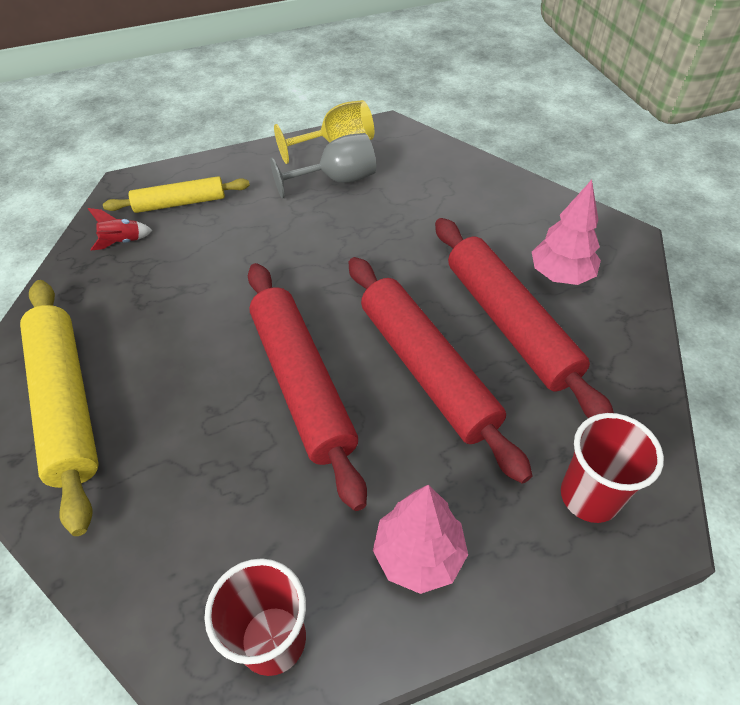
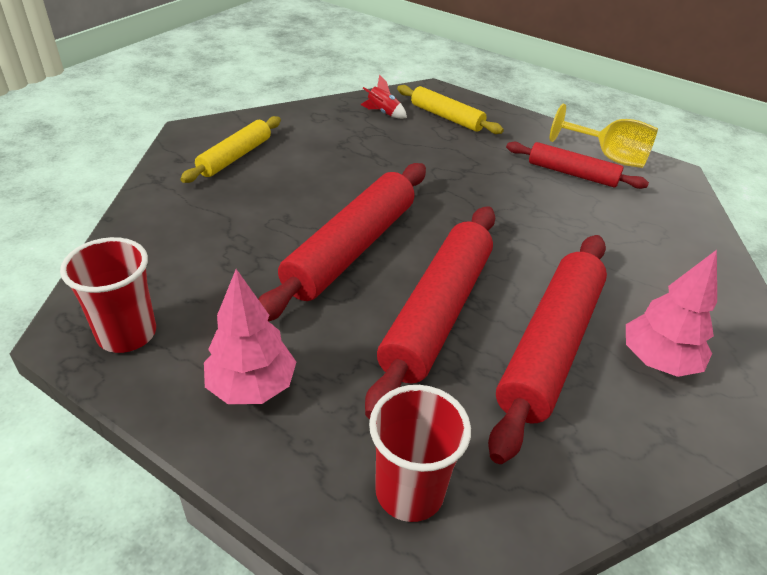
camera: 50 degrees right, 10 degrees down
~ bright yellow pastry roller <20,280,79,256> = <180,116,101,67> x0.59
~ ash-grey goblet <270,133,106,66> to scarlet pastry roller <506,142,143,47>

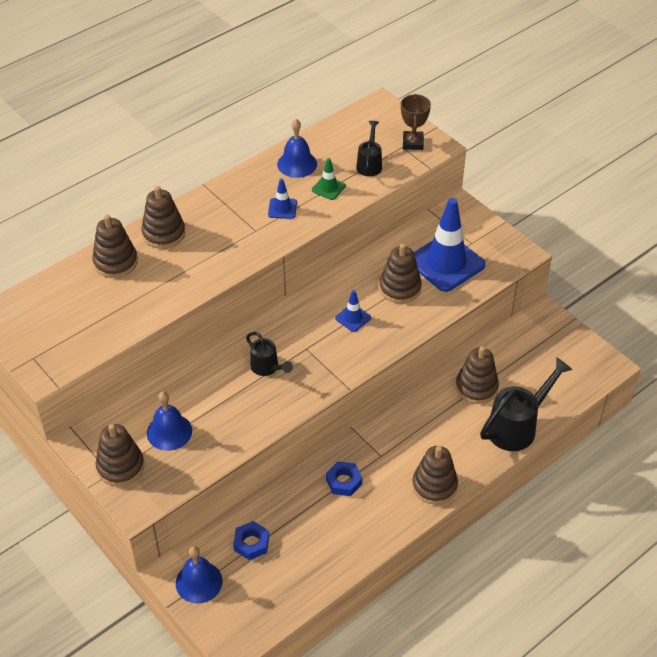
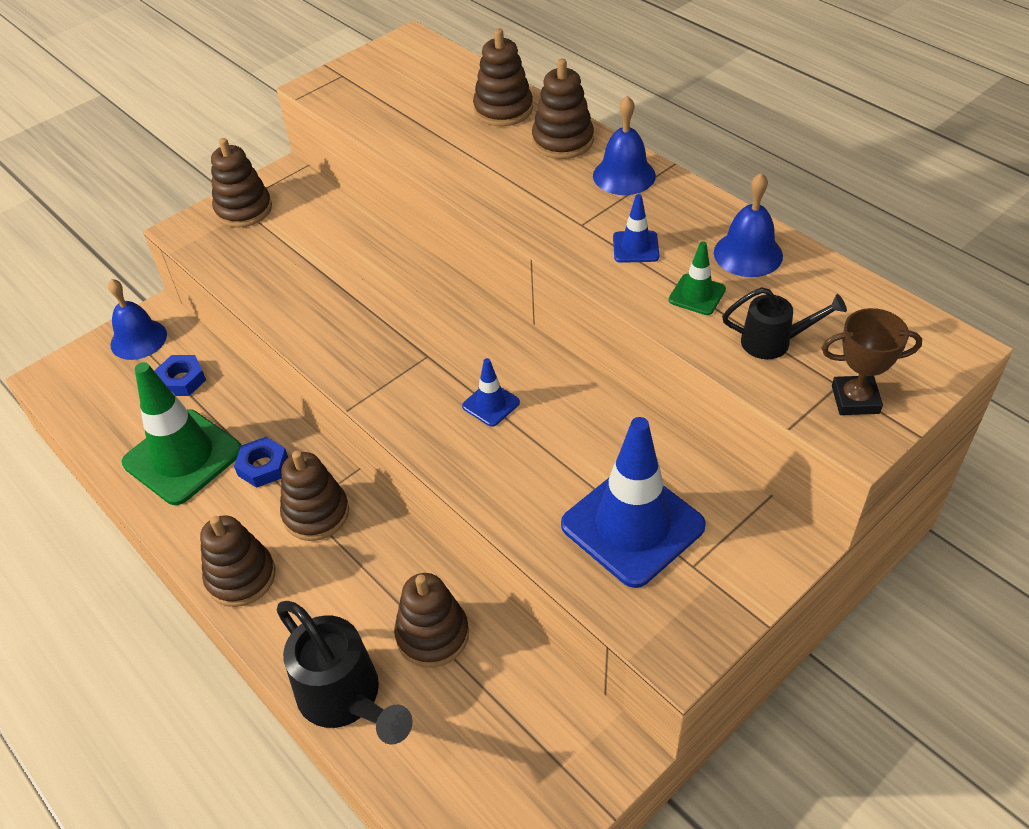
camera: 90 degrees right, 0 degrees up
+ emerald road cone <122,362,119,143>
~ russet stacking rings <379,244,43,59> to <280,450,69,91>
~ royal blue bell <147,391,45,60> to <593,95,63,100>
- black sprinkling can <246,332,47,44>

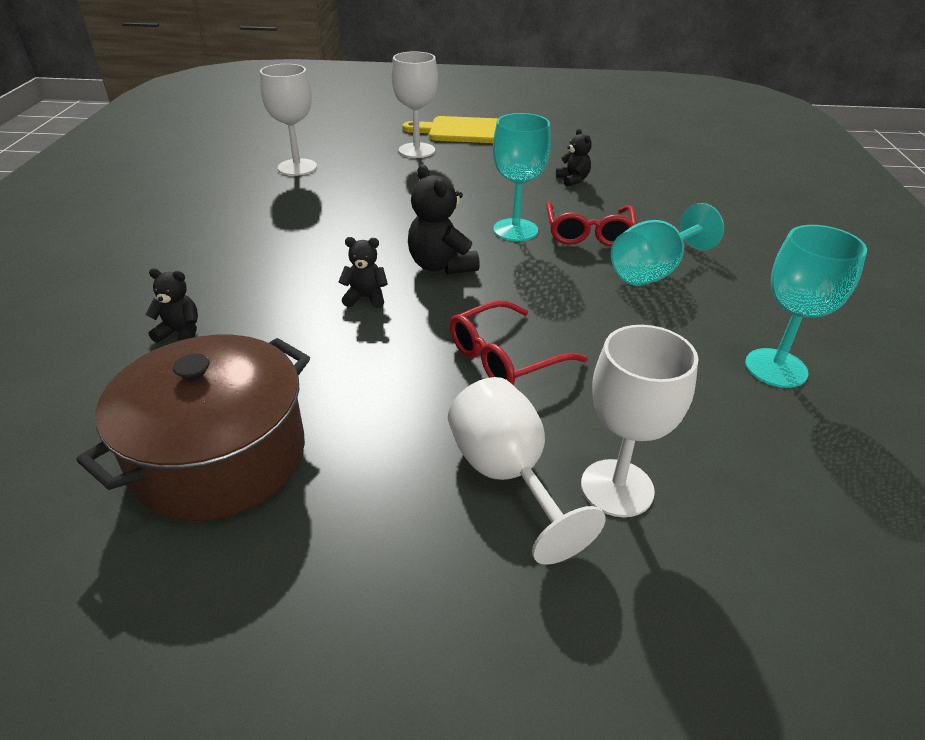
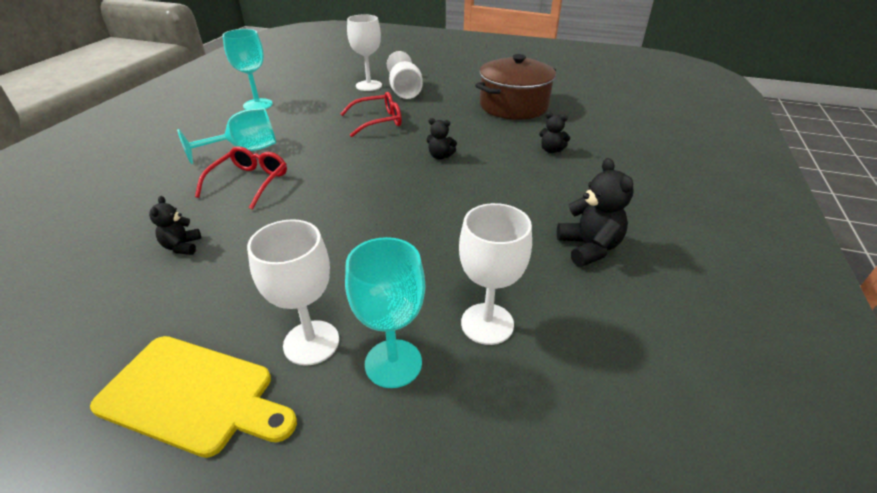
camera: 165 degrees left, 0 degrees up
~ teal goblet <493,113,58,128> to <345,237,80,151>
~ black stuffed bear <408,164,72,111> to <557,158,77,109>

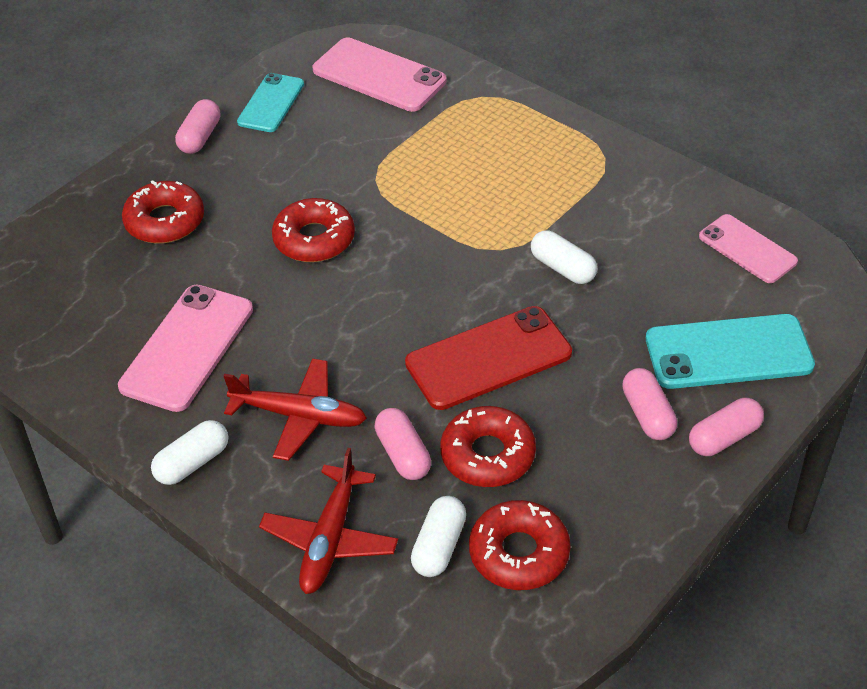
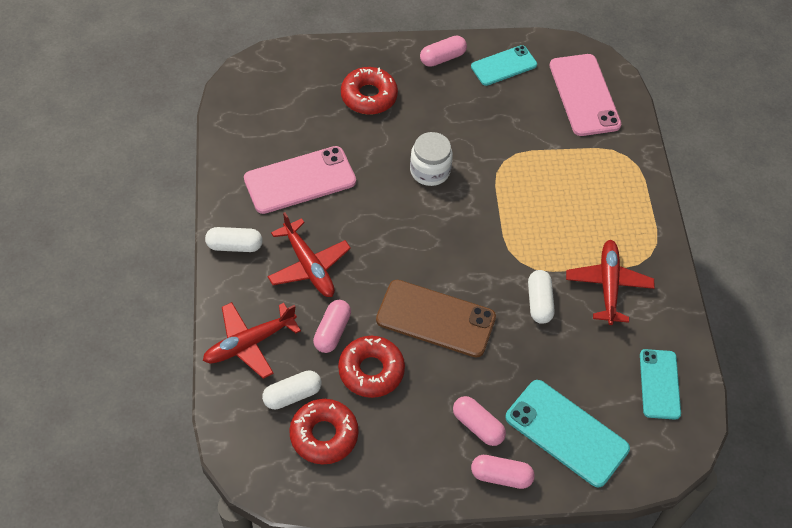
camera: 40 degrees right, 10 degrees up
~ scarlet smartphone <405,306,167,104> to russet smartphone <376,280,120,78>
~ scarlet glazed donut <272,198,83,64> to snow-white preserve jar <410,132,43,54>
~ pink pill shape <622,368,55,72> = <453,396,53,50> 75 degrees counterclockwise
+ scarlet toy plane <566,240,89,85>
~ pink smartphone <699,214,99,69> to teal smartphone <640,349,41,71>

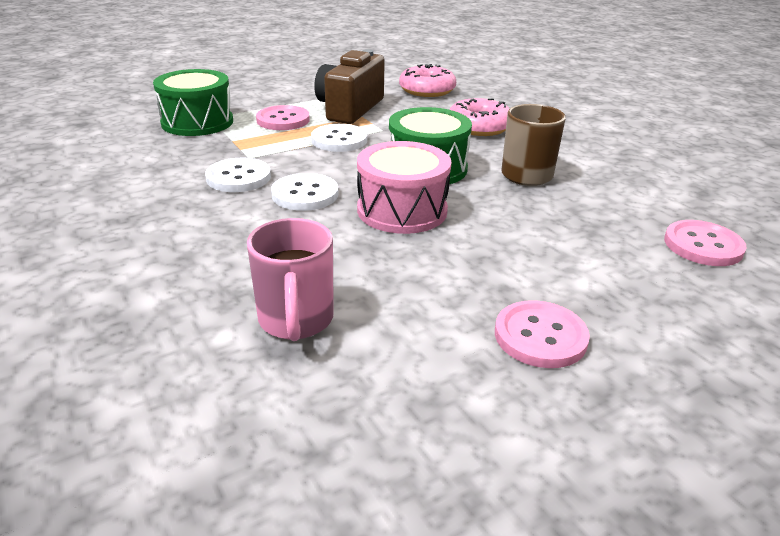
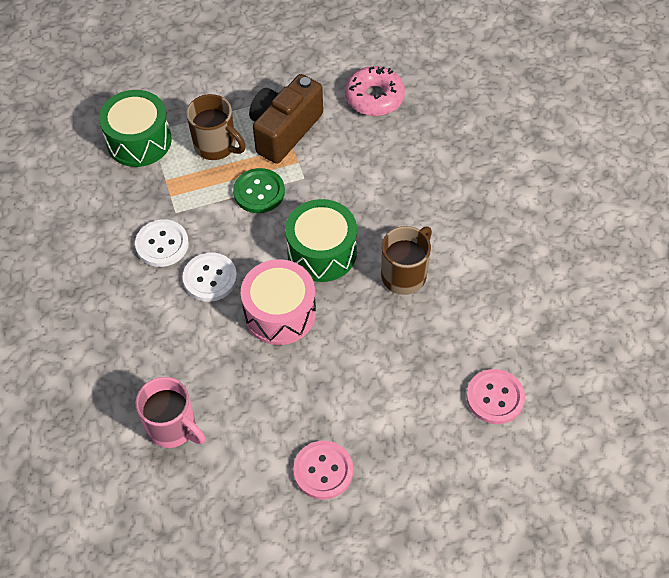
camera: 15 degrees right, 25 degrees up
~ pink mug <247,218,87,123> = <135,377,71,71> 60 degrees counterclockwise
~ pink button <256,105,54,25> to russet mug <186,94,60,66>
~ snow-white button <311,124,56,28> to emerald button <233,168,52,45>
- pink glazed donut <449,98,61,38>

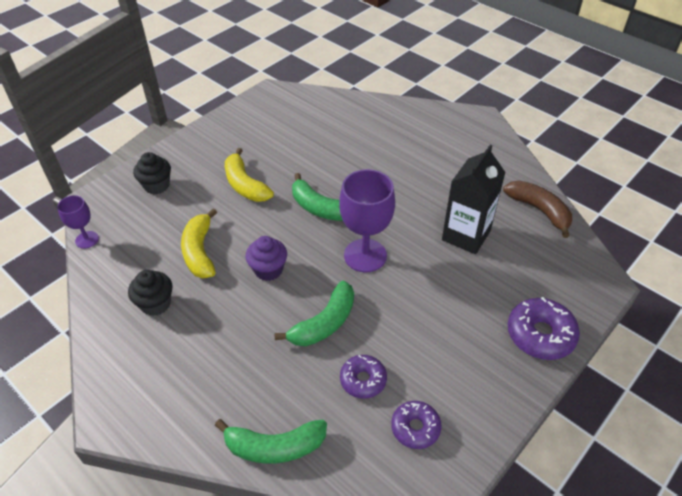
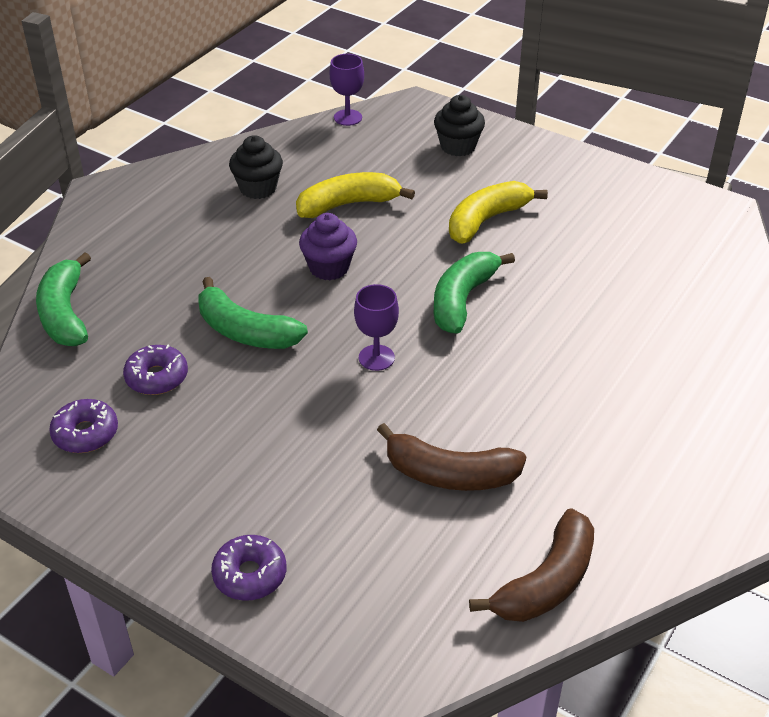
camera: 80 degrees right, 5 degrees down
~ purple glazed donut <508,297,72,63> = <211,535,75,66> x0.65
~ purple goblet <339,169,56,103> = <354,284,45,87> x0.54
~ black milk carton <442,145,64,109> to russet toy banana <377,423,149,68>

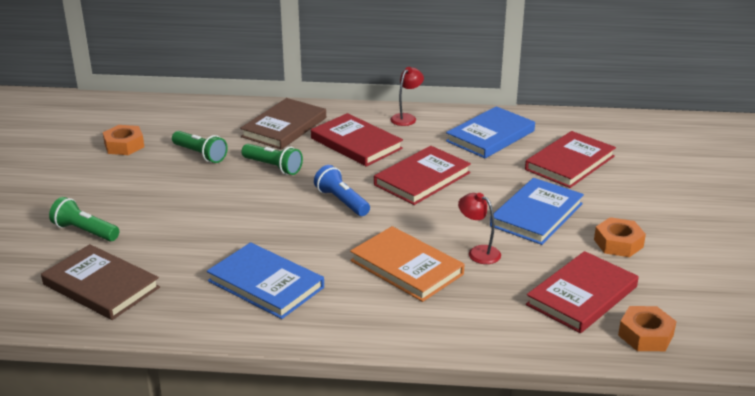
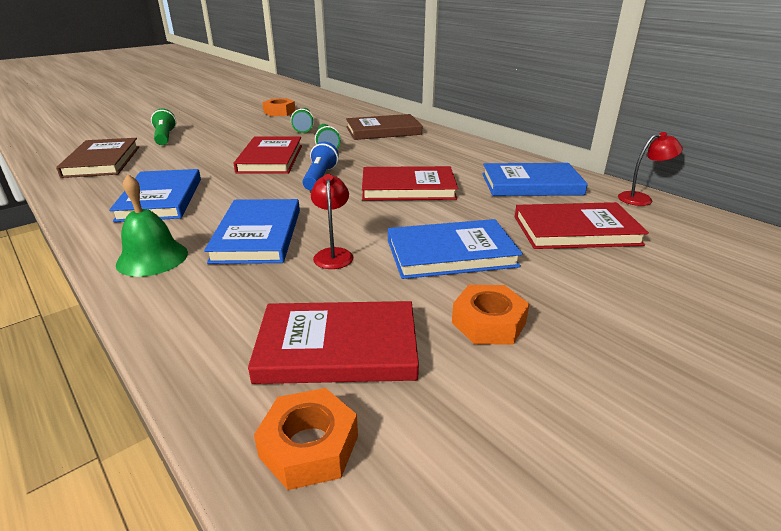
camera: 45 degrees right, 0 degrees up
+ emerald bell <116,174,72,103>
~ orange hardback <350,226,114,76> to royal blue hardback <204,199,96,65>
~ scarlet hardback <311,113,92,54> to <233,136,69,38>
~ scarlet lamp <390,67,34,59> to <618,132,65,74>

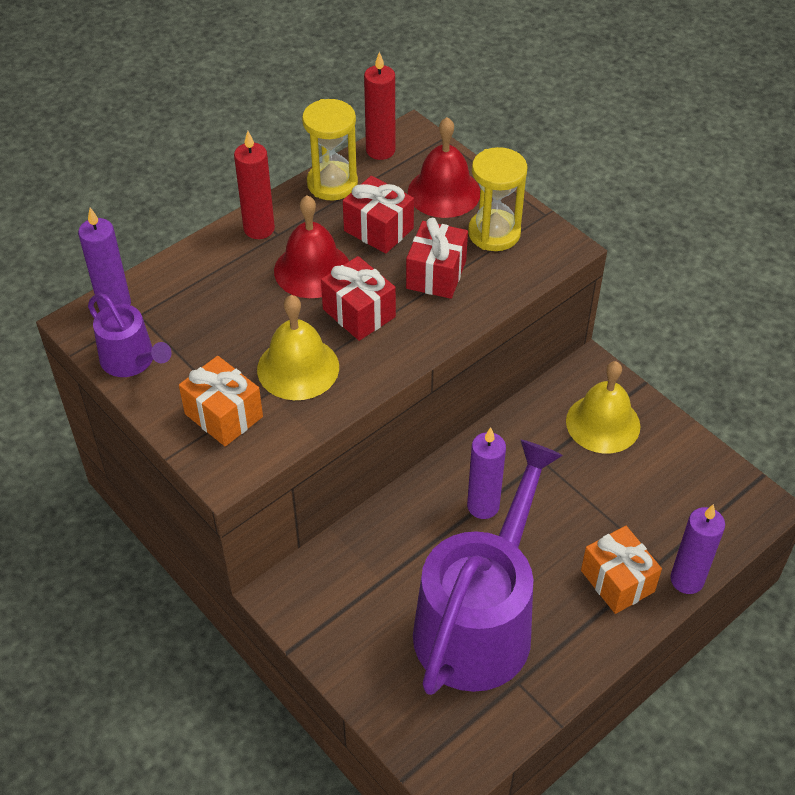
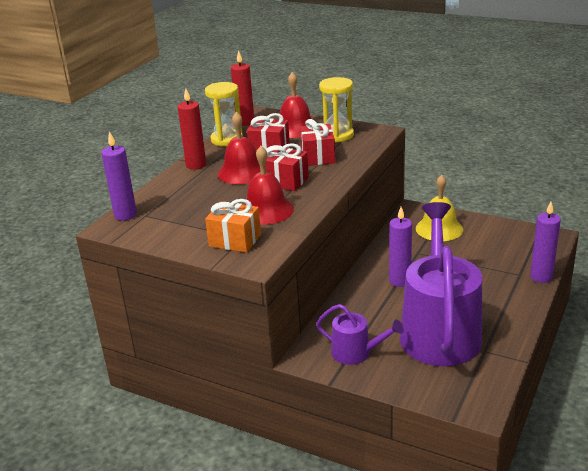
camera: 20 degrees left, 20 degrees down
~ bright yellow bell <257,295,82,105> to scarlet bell <243,146,51,79>
~ purple sprinkling can <88,293,84,84> to <316,304,88,61>
- orange present <581,526,81,88>

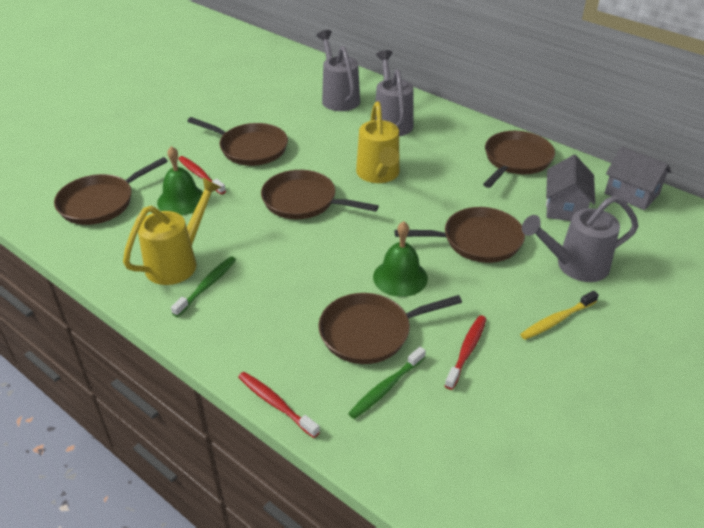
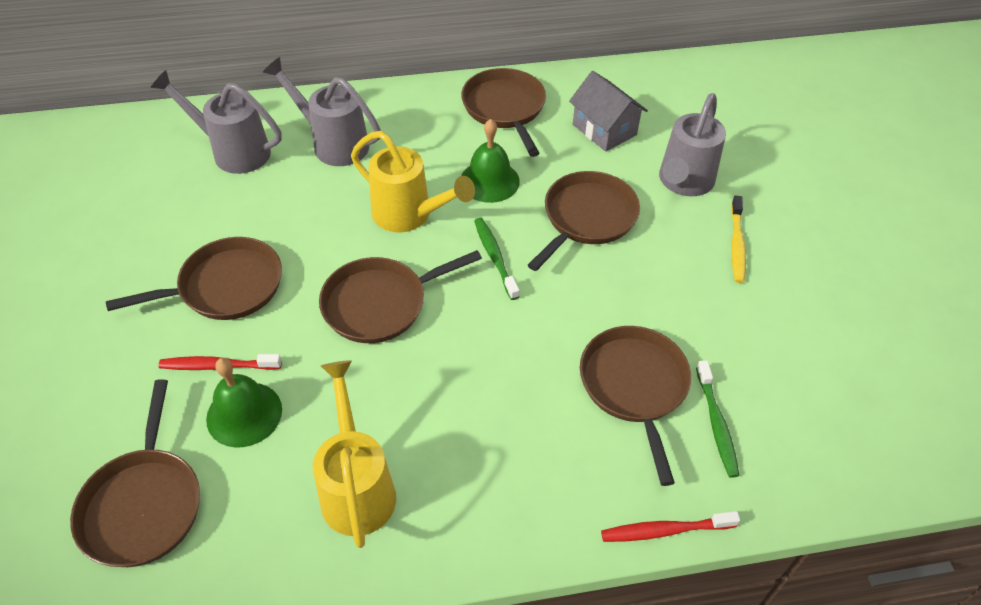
camera: 50 degrees left, 10 degrees up
~ emerald bell <373,221,55,76> to <461,119,59,84>
~ emerald dental brush <171,256,65,61> to <474,218,46,82>
~ russet skillet <319,293,143,71> = <580,326,111,160> 150 degrees clockwise
- scarlet dental brush <445,315,41,75>
- ash-grey toy house <605,146,66,64>

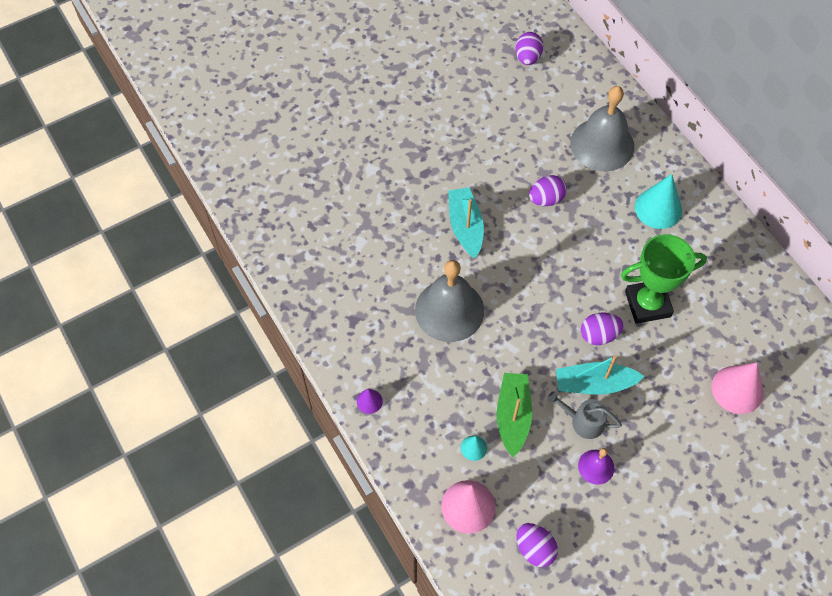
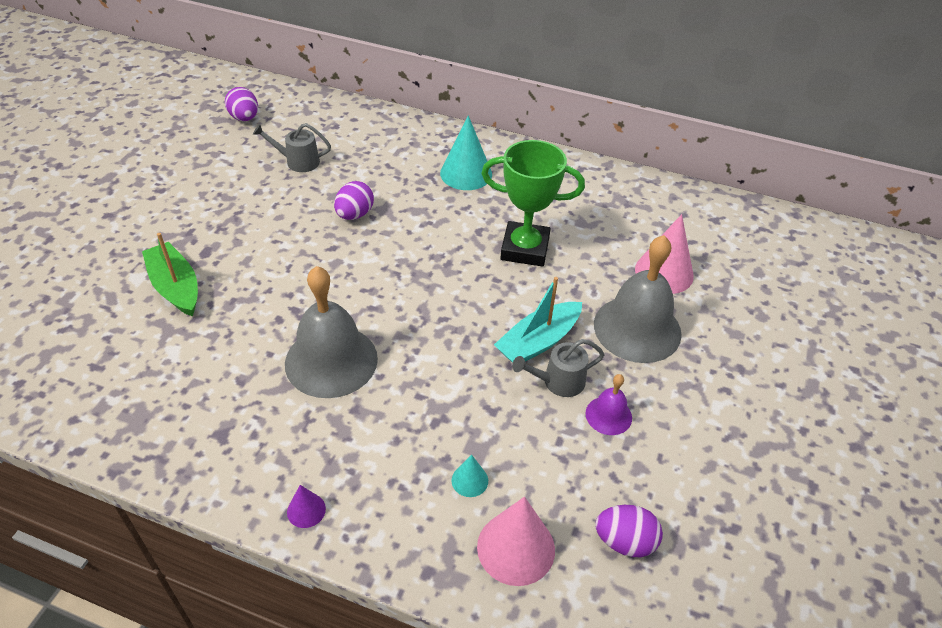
camera: 40 degrees left, 15 degrees down
~ emerald sailboat <497,373,35,84> to <142,233,56,84>
+ ash-grey sprinkling can <253,123,78,49>
~ emerald award cup <621,234,86,90> = <481,140,104,127> 60 degrees clockwise
~ ash-grey bell <570,86,64,85> to <594,235,88,128>
- teal sailboat <448,187,36,71>
- purple egg shape <581,313,43,32>

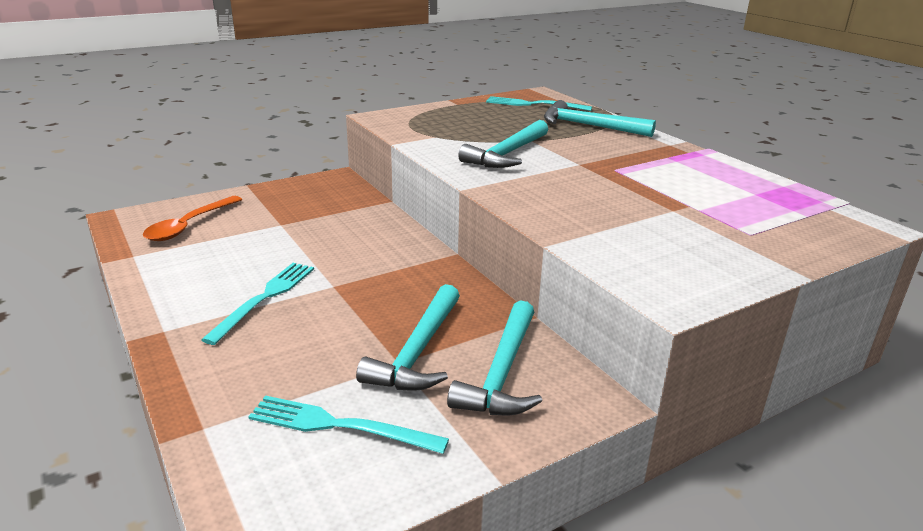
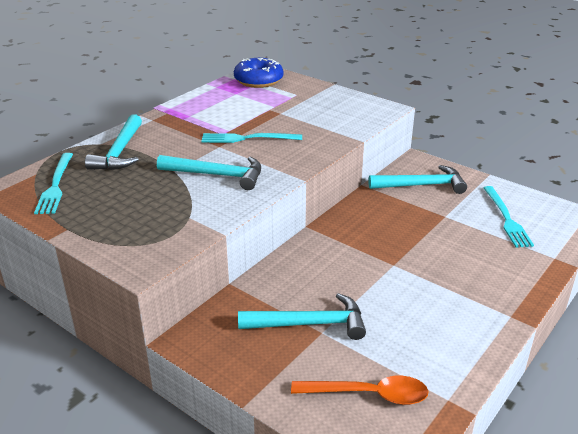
camera: 110 degrees left, 5 degrees up
~ teal fork <201,263,113,82> to <201,133,101,10>
+ royal blue glazed donut <234,58,49,30>
~ teal carpenter's hammer <356,284,104,107> to <238,293,128,47>

